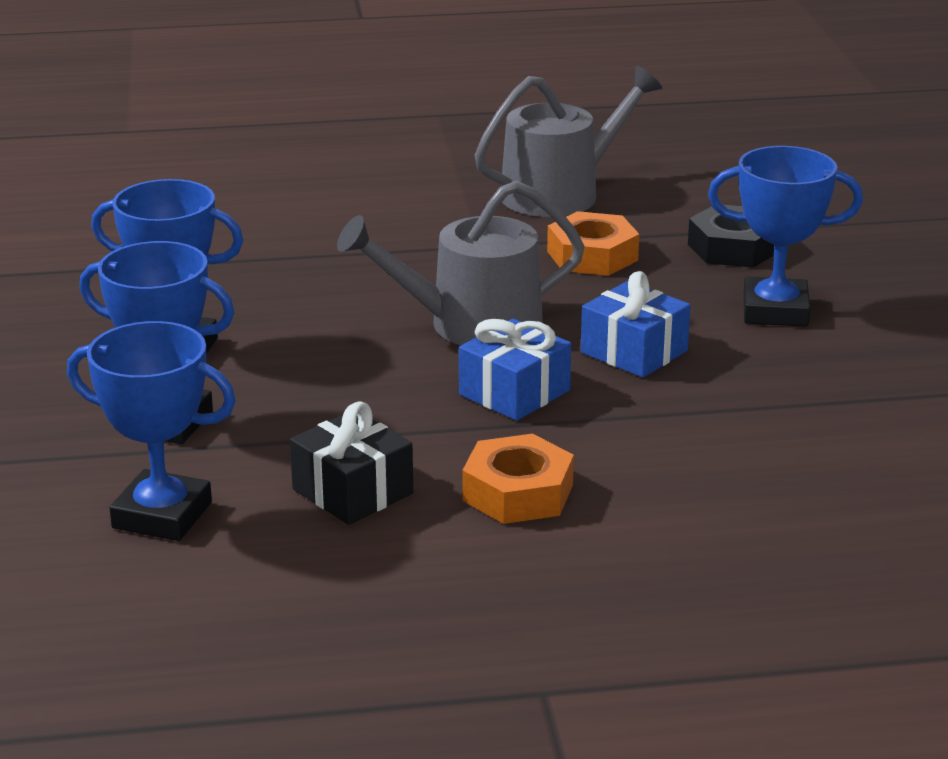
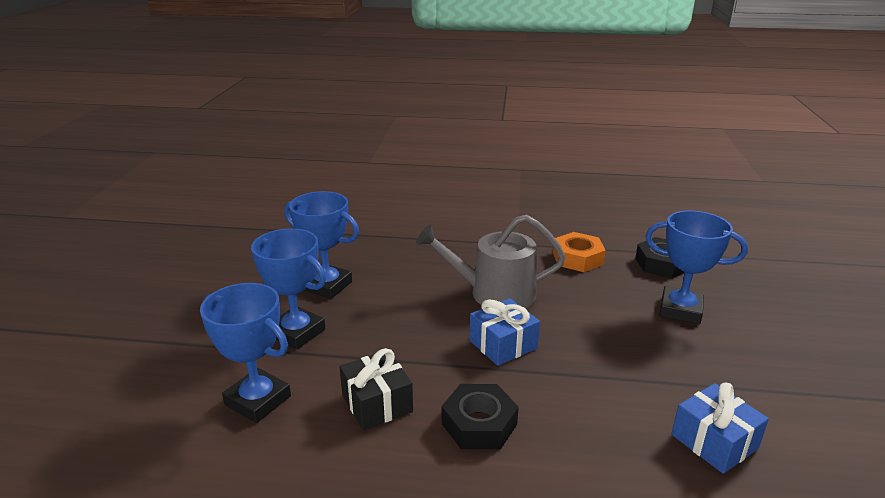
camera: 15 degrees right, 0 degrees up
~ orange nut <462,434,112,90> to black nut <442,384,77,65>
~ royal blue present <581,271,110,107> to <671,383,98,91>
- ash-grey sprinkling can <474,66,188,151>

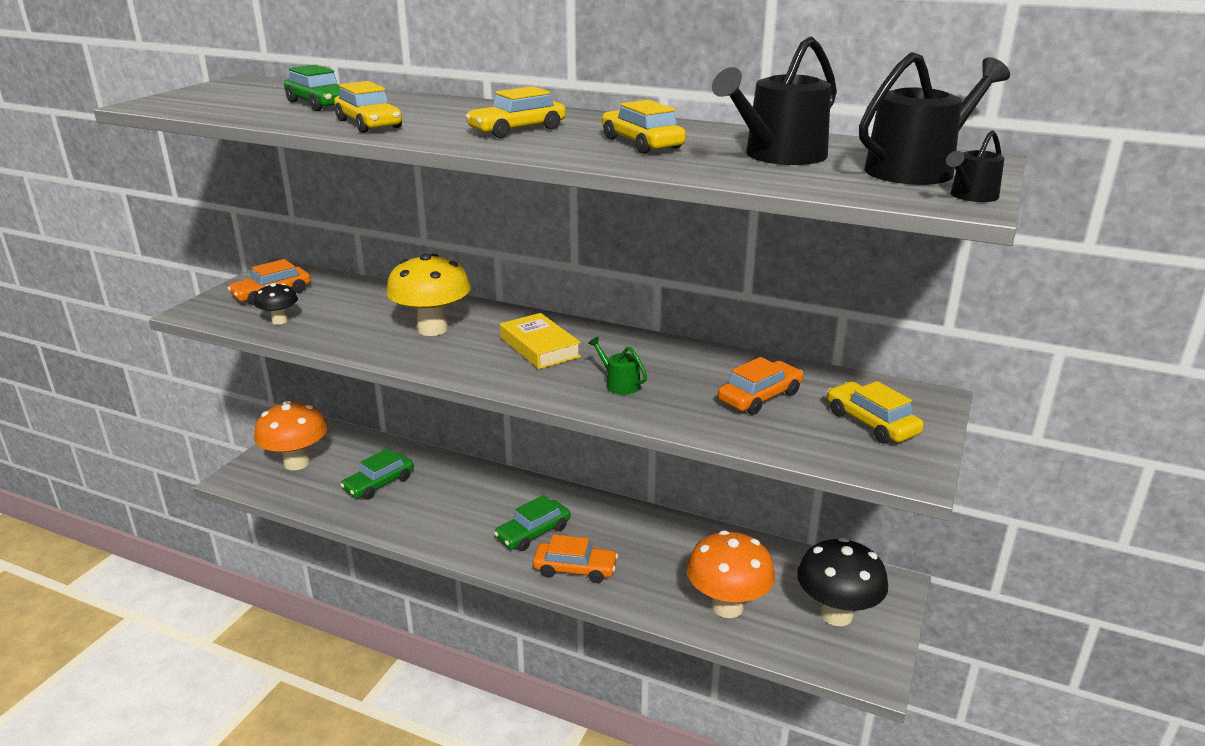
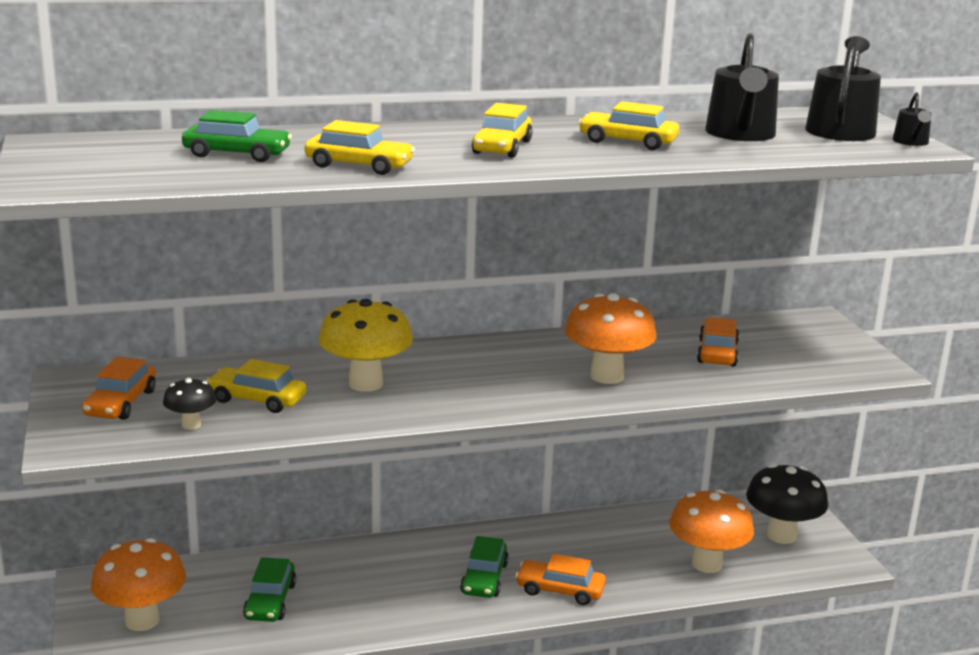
camera: 40 degrees left, 5 degrees down
~ bright yellow car <827,381,97,63> to <206,359,100,54>
~ orange car <533,535,85,48> = <515,554,91,51> 135 degrees counterclockwise
~ emerald sprinkling can <588,337,59,58> to orange toadstool <565,293,92,91>
- bright yellow hardback <500,313,81,56>

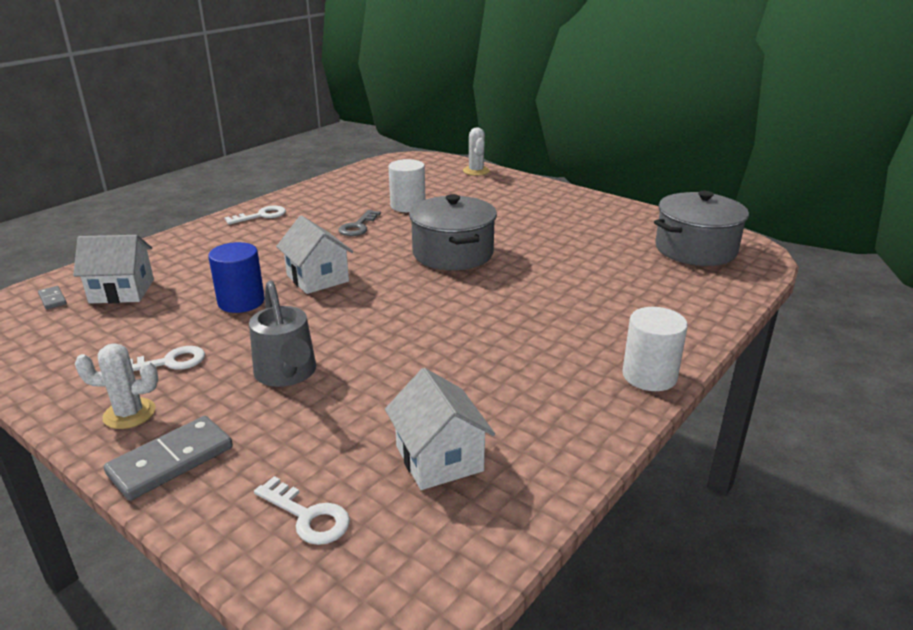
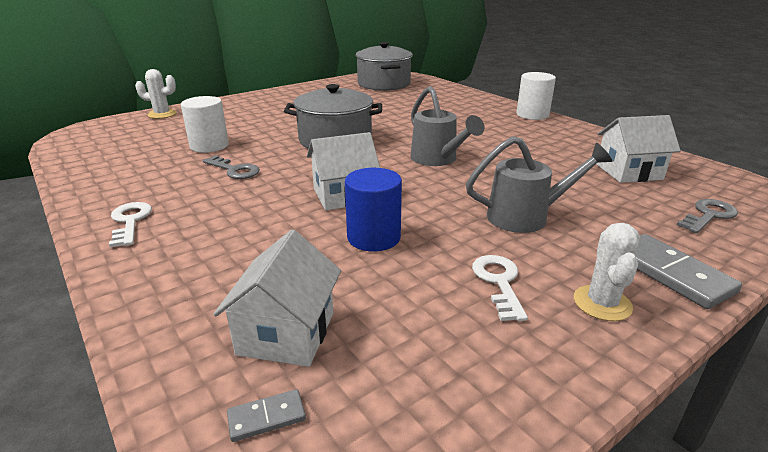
camera: 75 degrees left, 0 degrees up
+ ash-grey sprinkling can <410,86,74,80>
~ snow-white latchkey <254,476,96,69> to ash-grey latchkey <677,199,61,34>

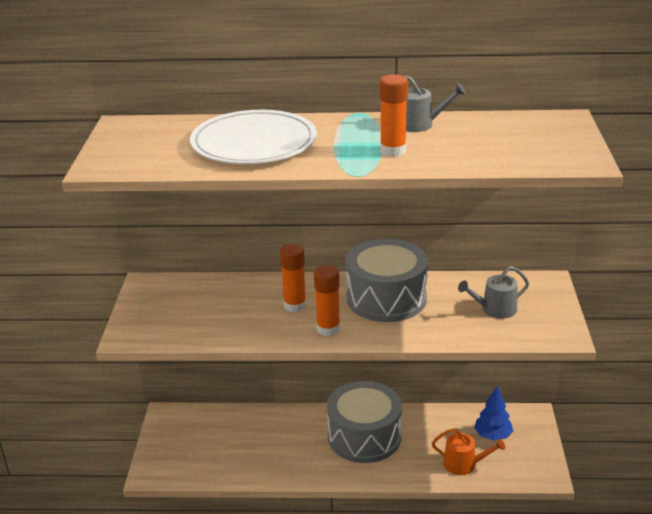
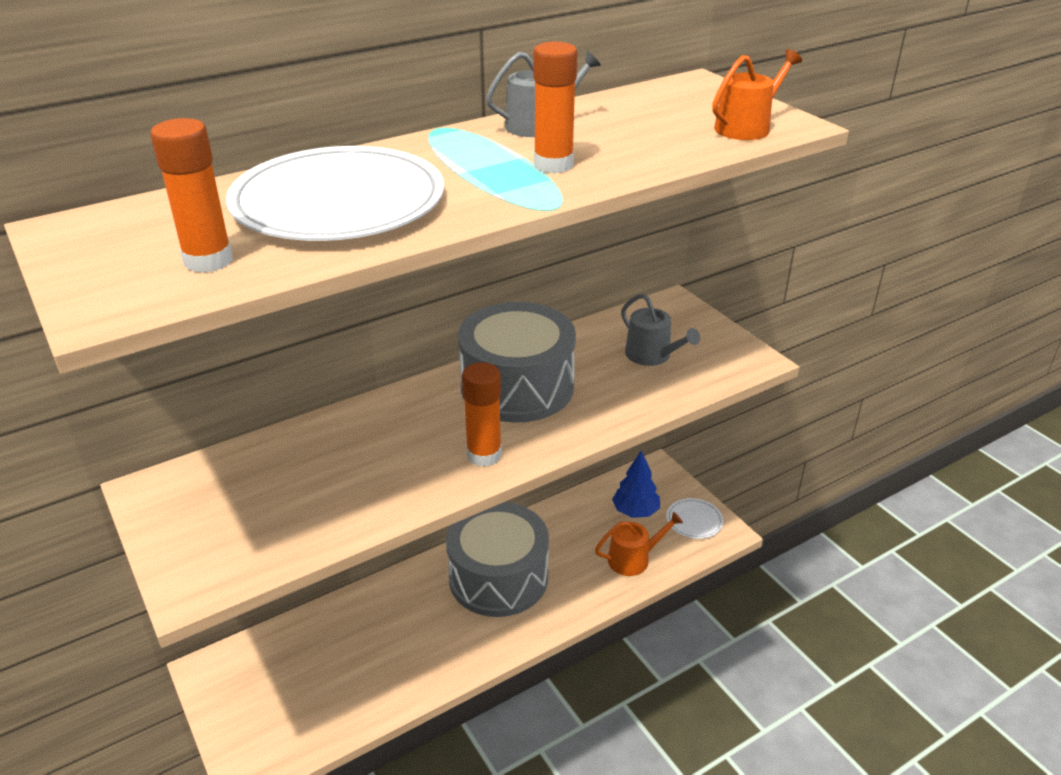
camera: 35 degrees left, 5 degrees up
~ orange glue stick <280,244,26,68> to <150,118,83,155>
~ ash-grey sprinkling can <458,266,71,53> = <621,293,79,73> 75 degrees counterclockwise
+ snow-white flat dish <666,498,57,41>
+ orange sprinkling can <712,49,90,91>

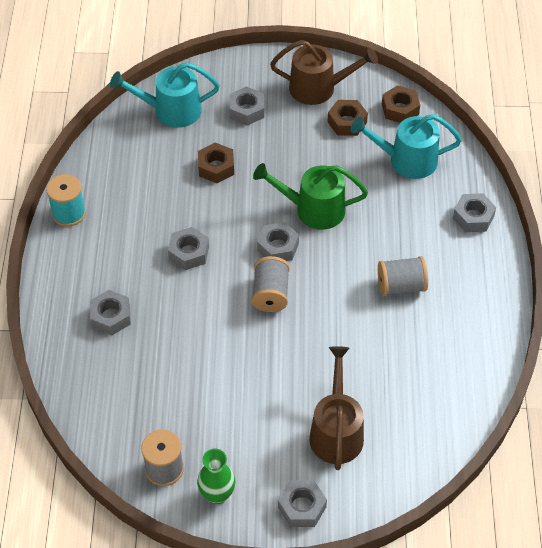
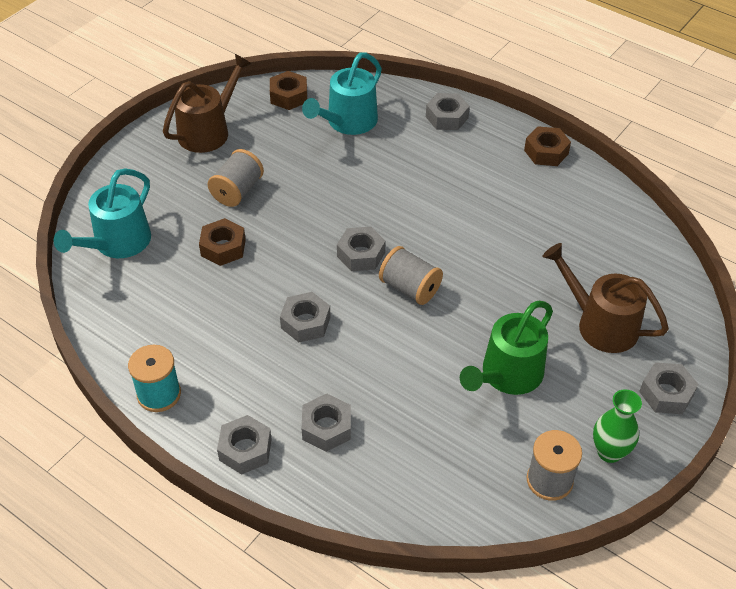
camera: 55 degrees left, 5 degrees down
~ ash-grey bobbin <378,256,50,40> to <207,149,57,58>
~ ash-grey nut <230,86,34,40> to <217,415,55,60>
~ emerald sprinkling can <253,163,115,67> to <460,301,93,94>
~ russet nut <327,100,41,36> to <524,126,47,40>

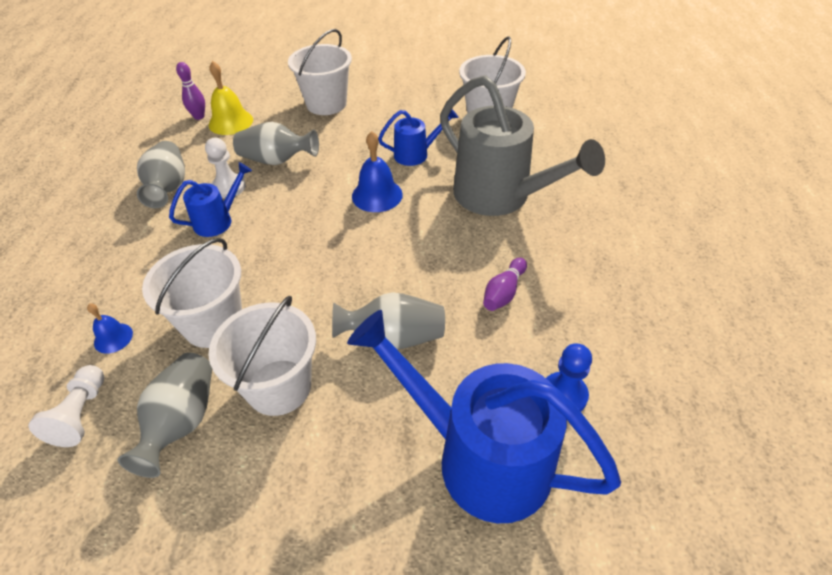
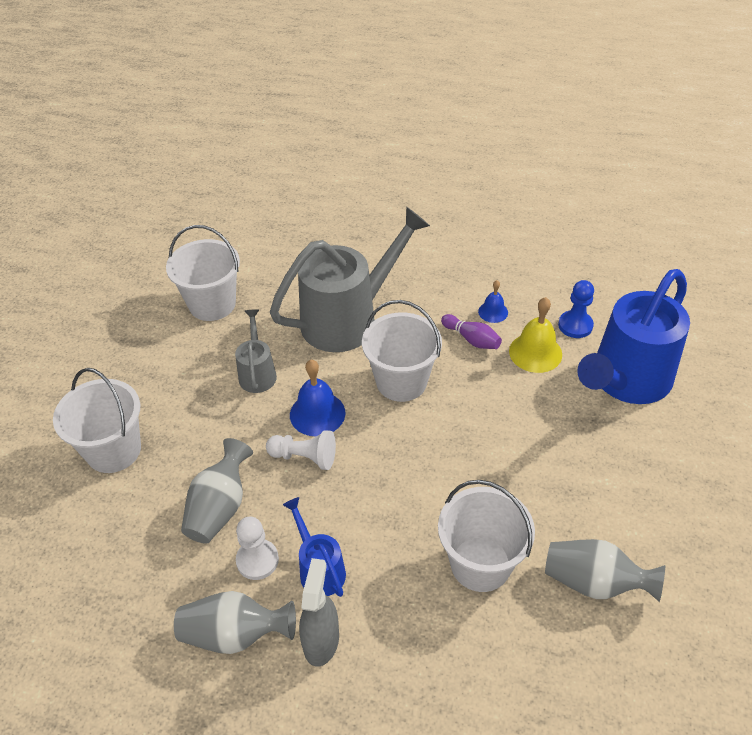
camera: 80 degrees left, 0 degrees up
~ royal blue sprinkling can <378,109,81,57> to ash-grey sprinkling can <235,309,42,84>
~ snow-white chess pawn <29,365,75,82> to <266,430,70,40>
+ ash-grey spray cleaner <299,558,40,109>
~ snow-white pail <209,296,107,120> to <362,300,80,102>
~ royal blue bell <87,304,46,50> to <478,280,30,43>
~ bright yellow bell <209,61,44,74> to <509,297,53,76>
- purple bowling pin <176,62,29,58>
- ash-grey vase <332,292,113,57>

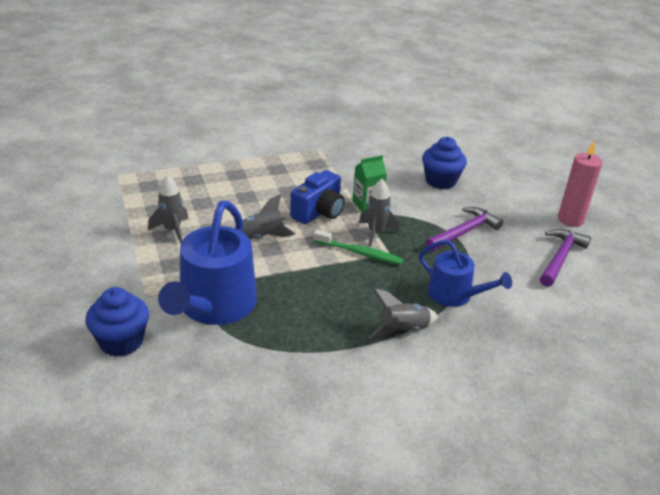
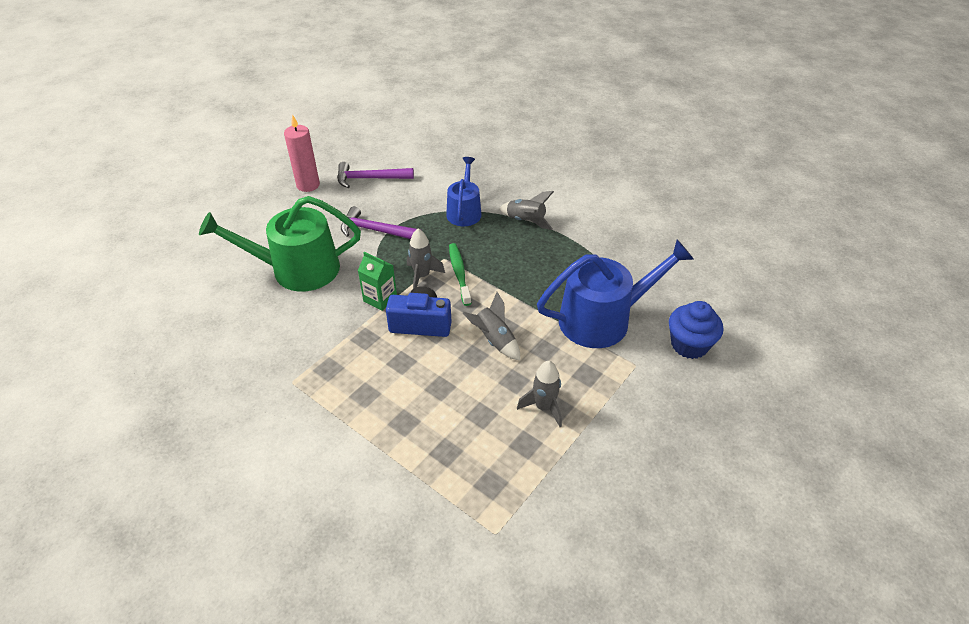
camera: 120 degrees left, 10 degrees up
~ royal blue muffin <422,137,45,52> to emerald sprinkling can <199,196,162,96>

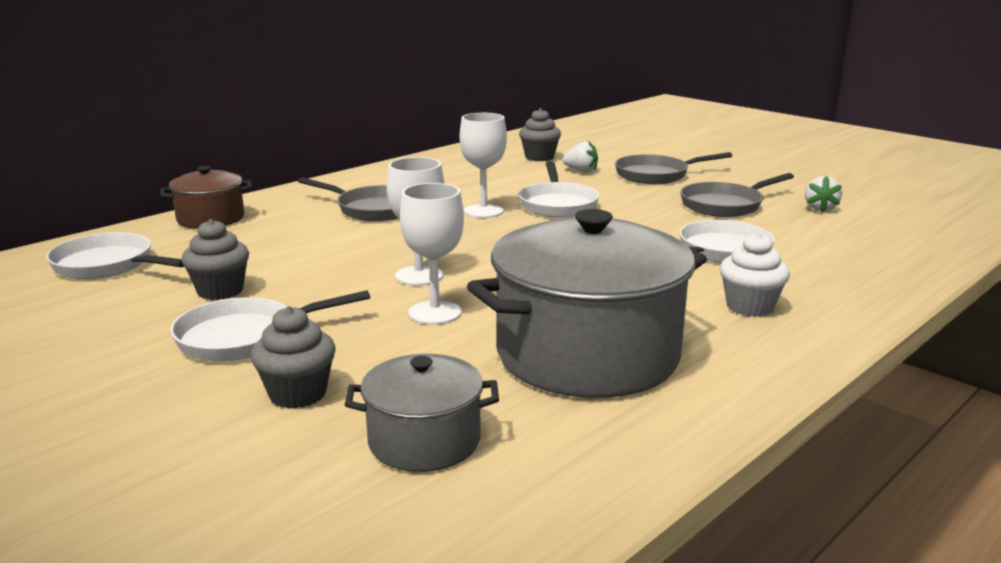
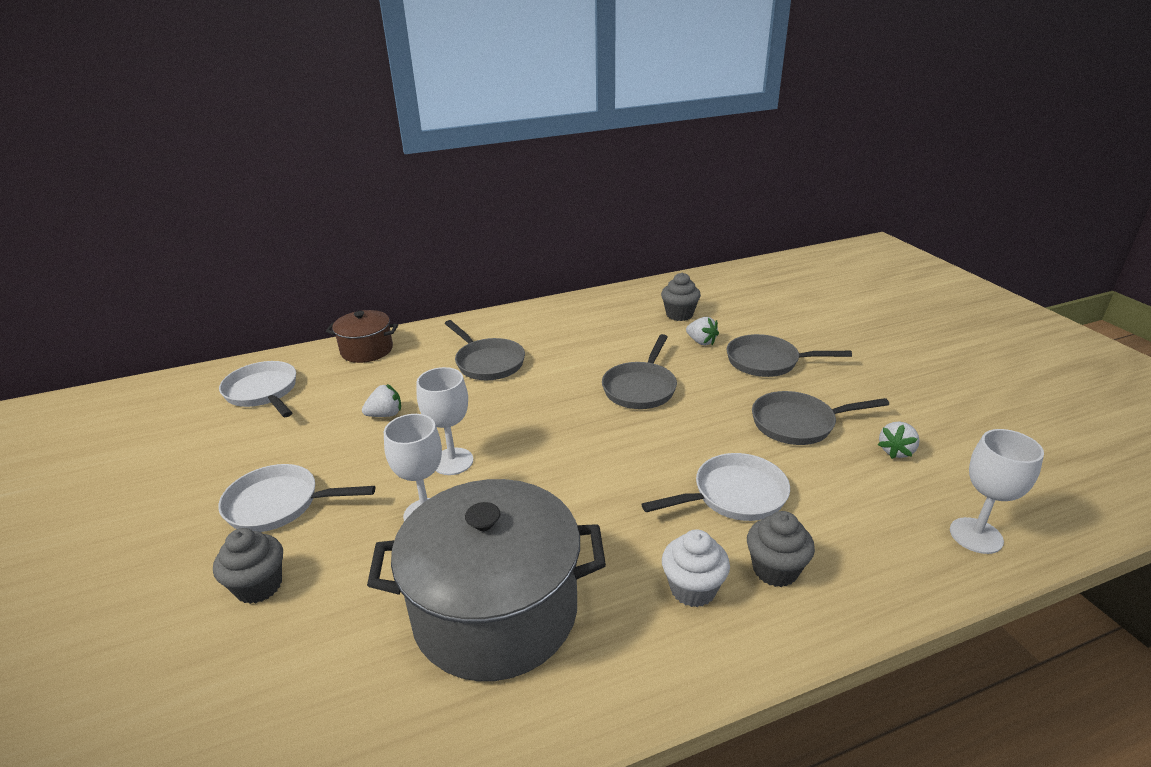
camera: 25 degrees right, 10 degrees up
+ snow-white berry <362,384,39,33>
~ snow-white skillet <519,161,81,56> to ash-grey skillet <602,334,75,75>
~ ash-grey muffin <181,219,68,81> to <747,511,68,76>
~ snow-white goblet <460,113,47,105> to <950,429,94,125>
- ash-grey stockpot <345,354,154,118>

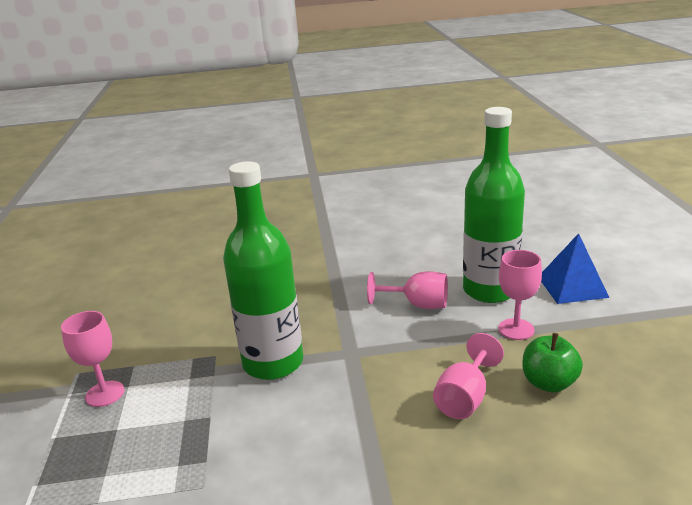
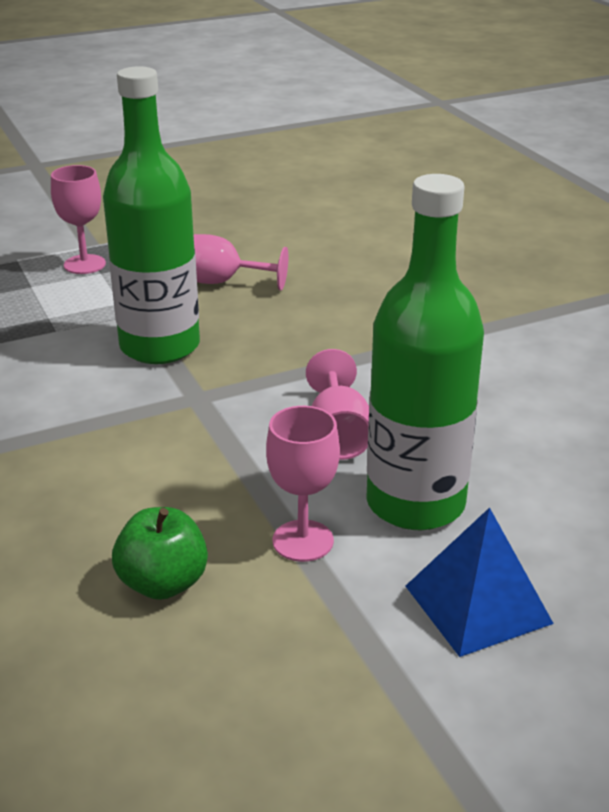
camera: 70 degrees right, 5 degrees up
~ pink goblet <433,333,71,86> to <193,234,95,56>

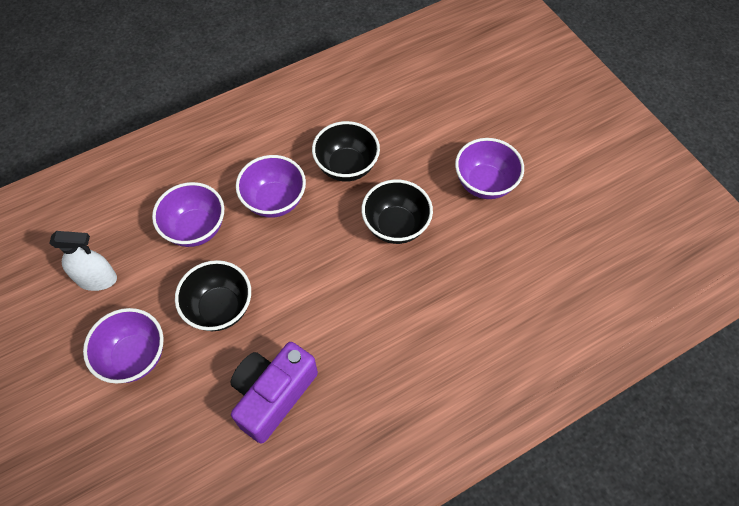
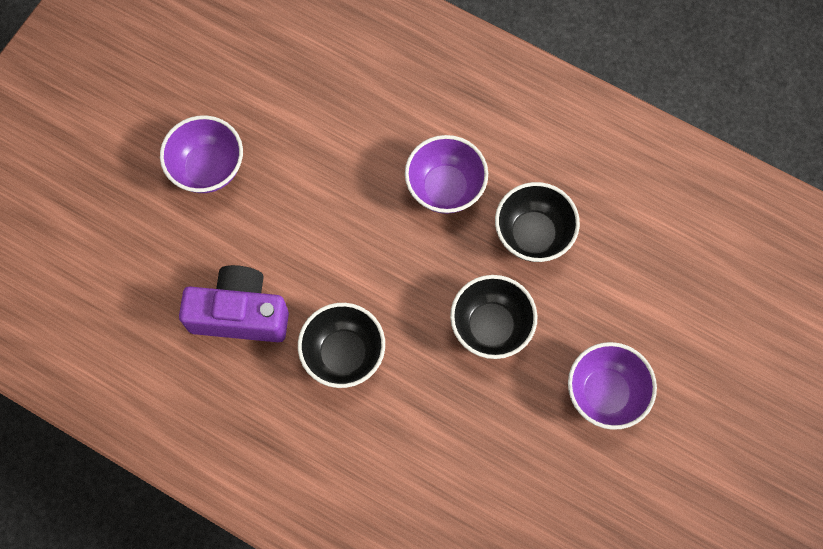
camera: 60 degrees right, 10 degrees up
~ black bowl <175,260,76,71> to <298,303,87,85>
- snow-white spray cleaner <49,231,68,60>
- purple bowl <152,182,72,65>

